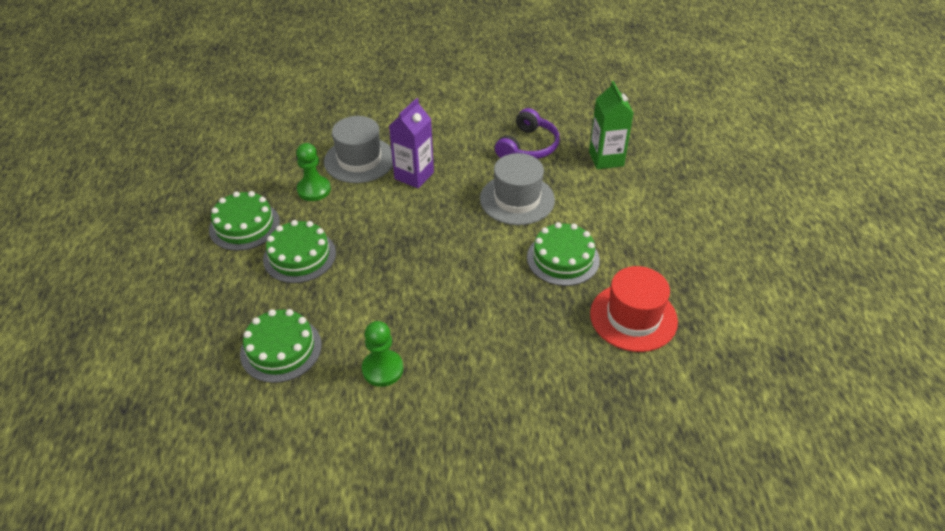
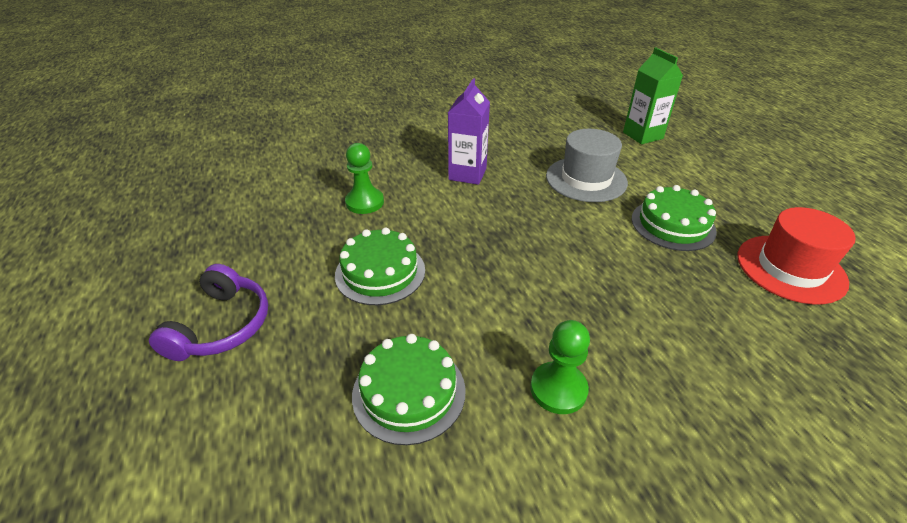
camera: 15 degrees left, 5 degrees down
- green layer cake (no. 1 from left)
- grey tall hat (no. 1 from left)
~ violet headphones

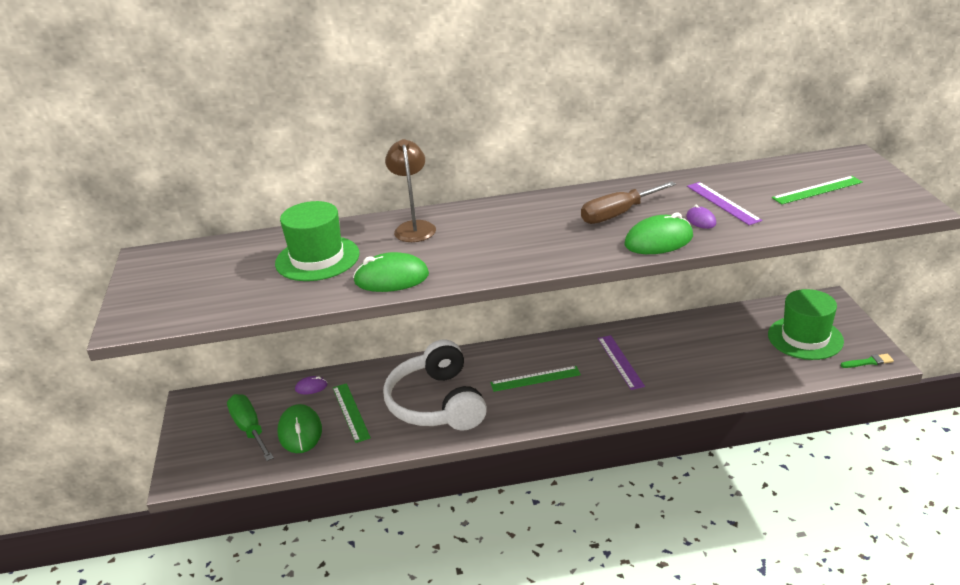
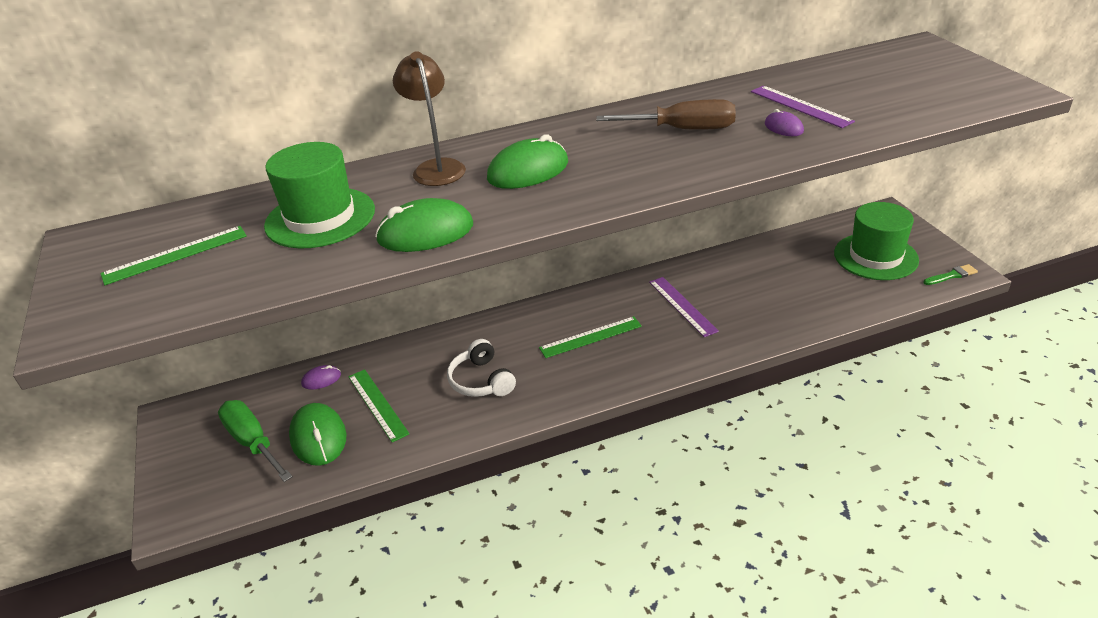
camera: 10 degrees left, 5 degrees up
~ green computer mouse (no. 3 from left)
~ green measuring stick (no. 3 from left in the first image) to green measuring stick (no. 1 from left)
~ russet screwdriver 135 degrees counterclockwise
~ pure white headphones x0.53

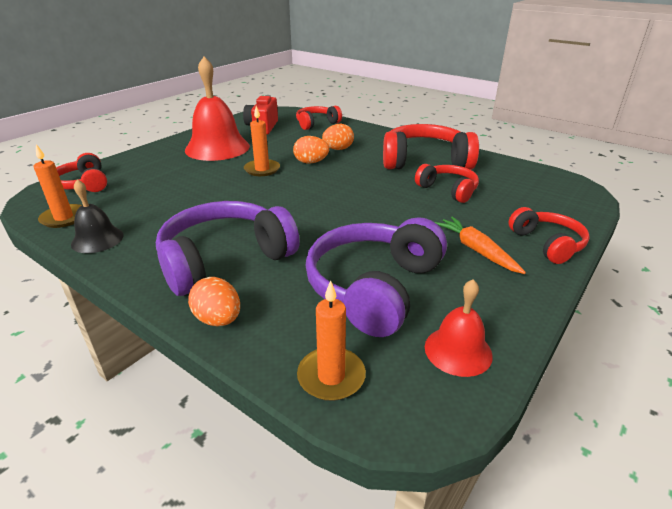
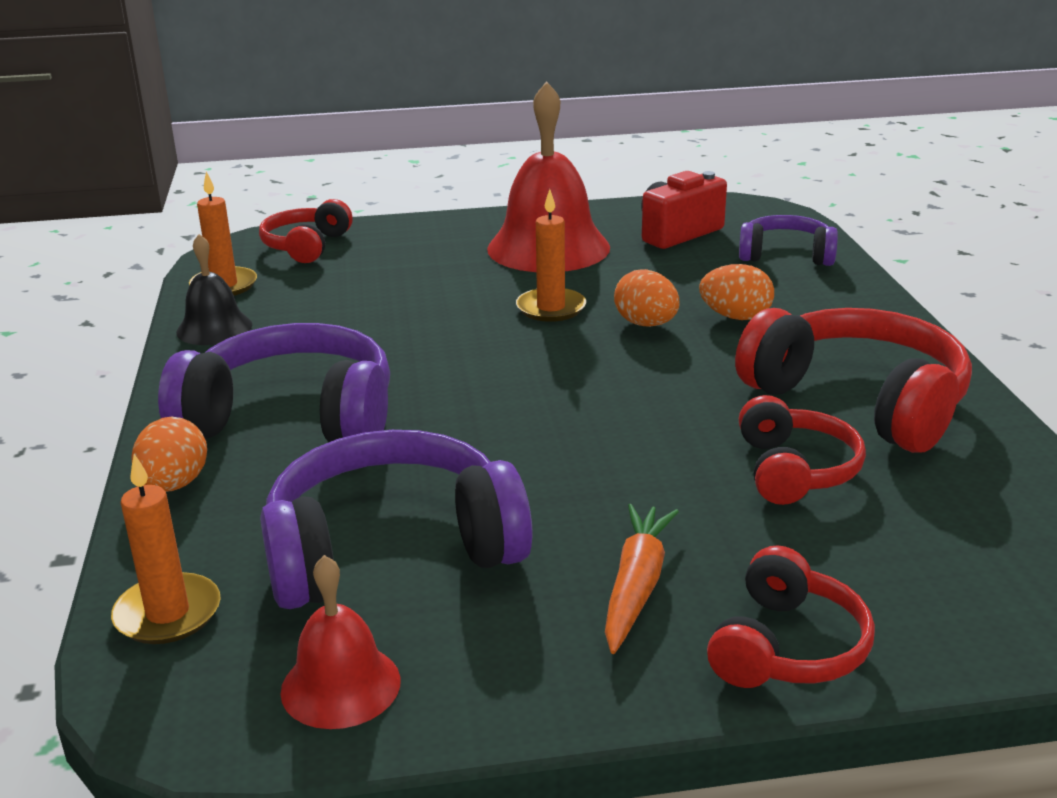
camera: 45 degrees right, 5 degrees down
~ scarlet headphones (no. 2 from left) to violet headphones (no. 3 from left)

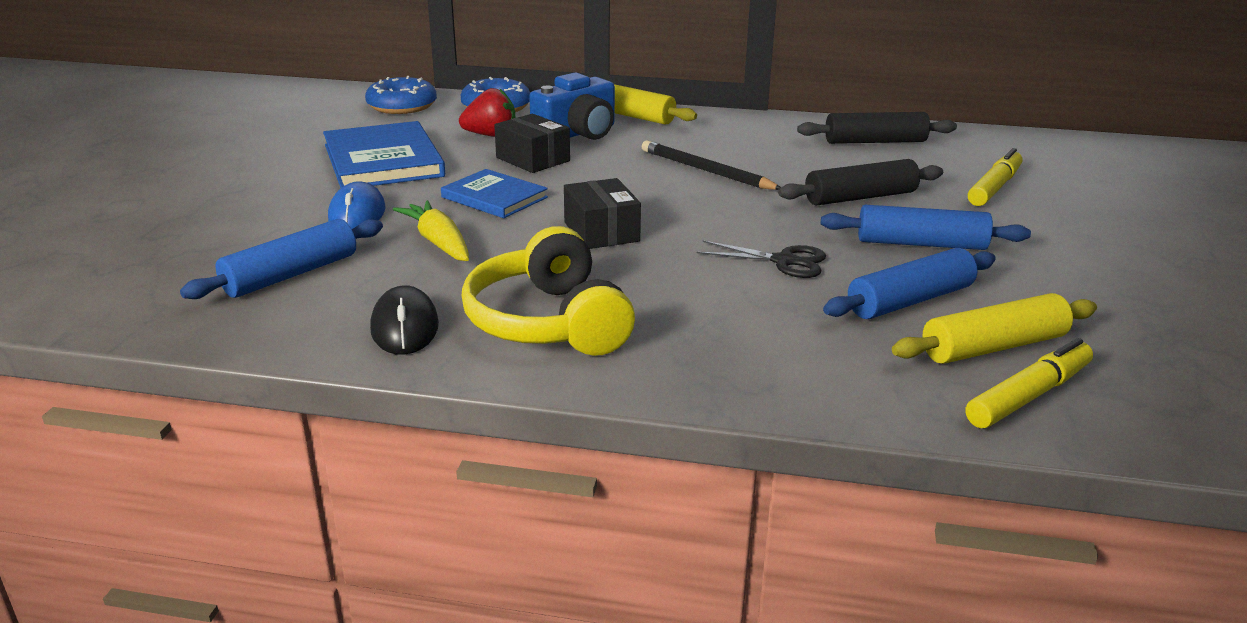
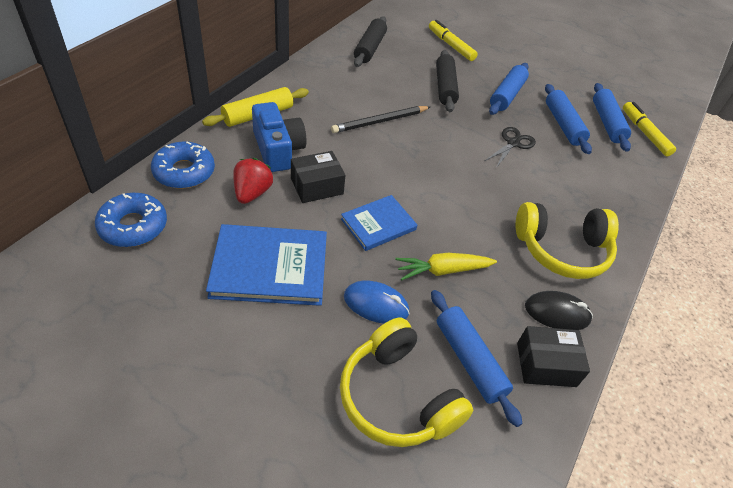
camera: 75 degrees left, 20 degrees up
+ yellow headphones (no. 1 from left)
~ jet-black package (no. 2 from left)
~ yellow pastry roller (no. 2 from left) to cobalt pastry roller (no. 4 from left)

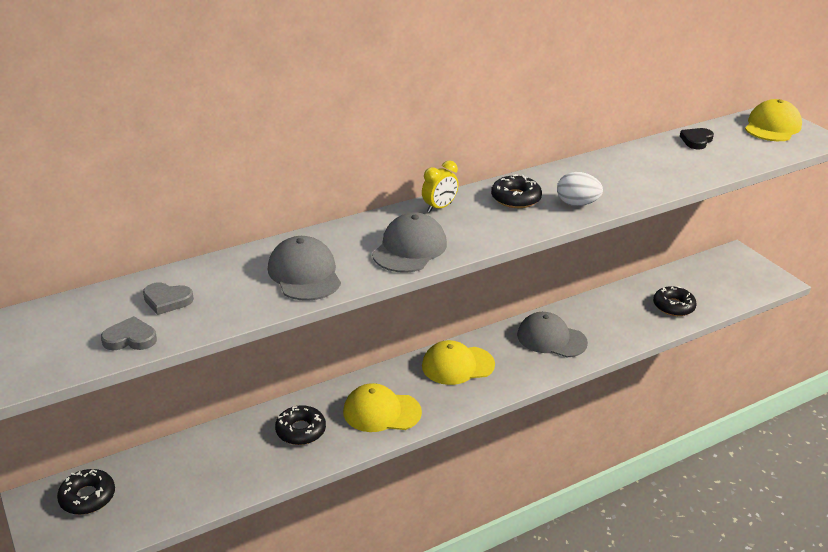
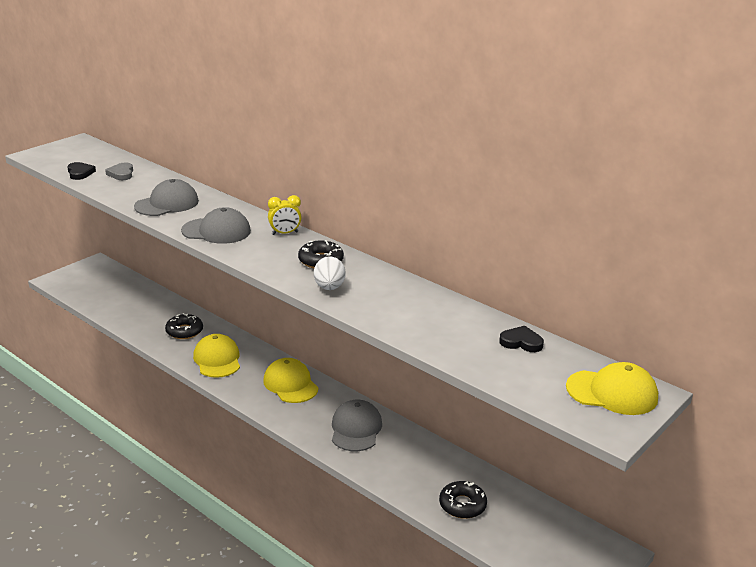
camera: 70 degrees right, 5 degrees down
- jet-black donut (no. 1 from left)
~ grey heart (no. 1 from left) to jet-black heart (no. 1 from left)
~ yellow clock 45 degrees counterclockwise

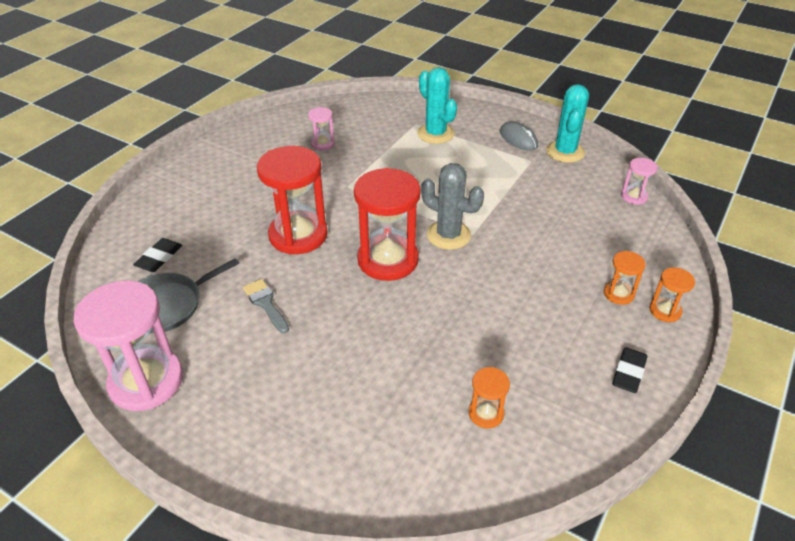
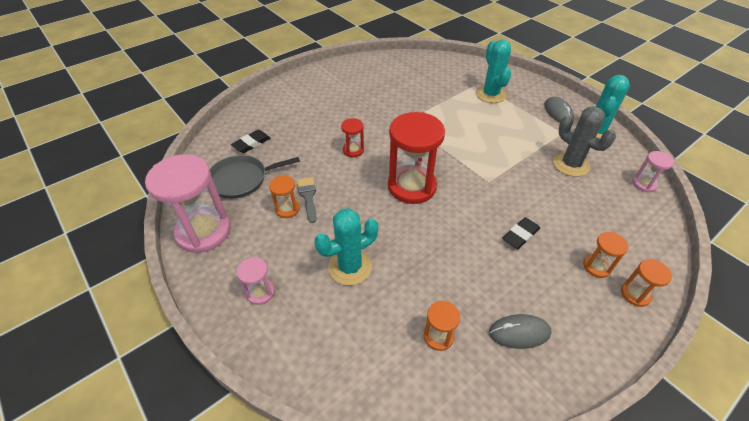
camera: 20 degrees right, 5 degrees up
+ orange-coloured hourglass (no. 1 from left)
+ turquoise prickly plant (no. 1 from left)
+ grey computer mouse (no. 1 from left)
~ rosy hourglass (no. 2 from left)
~ grey prickly plant
~ jet-black pencil eraser (no. 2 from left)
~ scarlet hourglass (no. 1 from left) x0.47

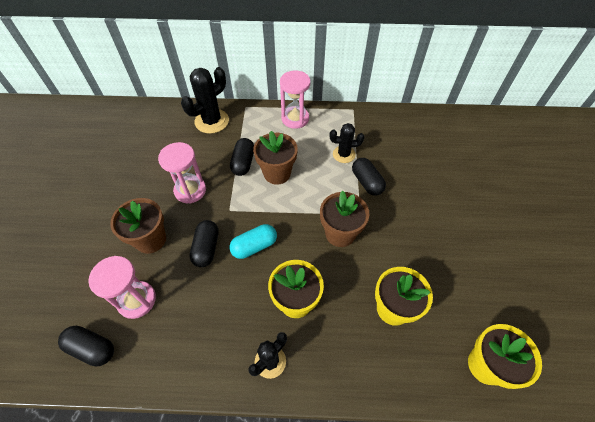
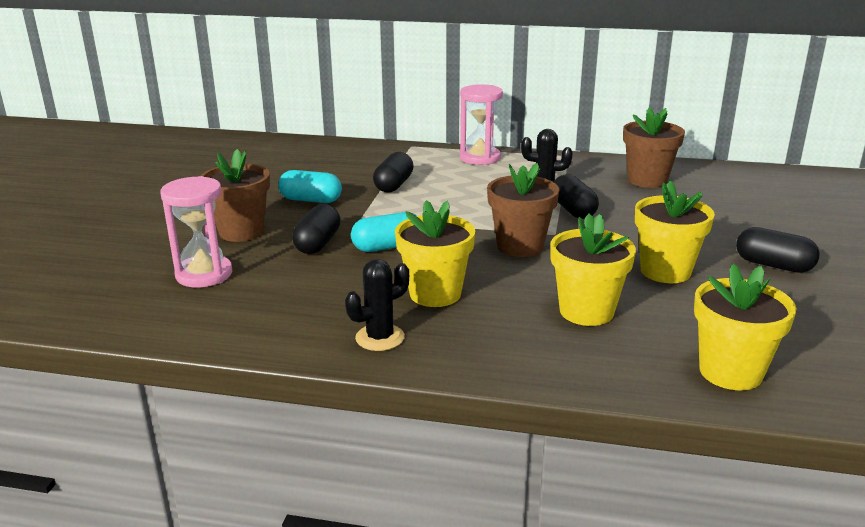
camera: 10 degrees right, 30 degrees down
- jet-black prickly plant (no. 1 from left)
+ yellow plant pot (no. 3 from left)
~ jet-black pill shape (no. 1 from left in the first image) to jet-black pill shape (no. 4 from left)
~ russet plant pot (no. 2 from left in the first image) to russet plant pot (no. 3 from left)
~ rosy hourglass (no. 2 from left) to turquoise pill shape (no. 1 from left)

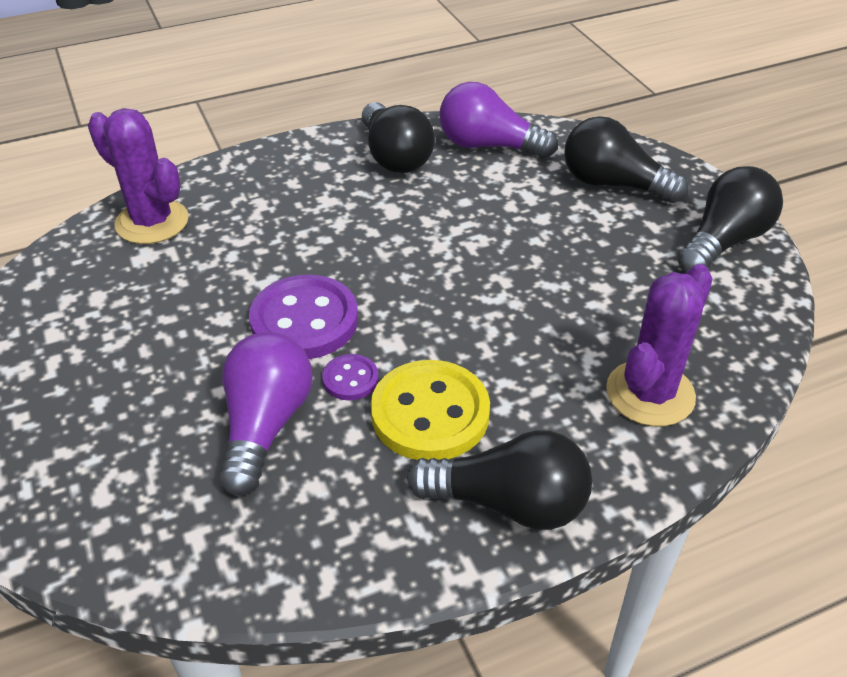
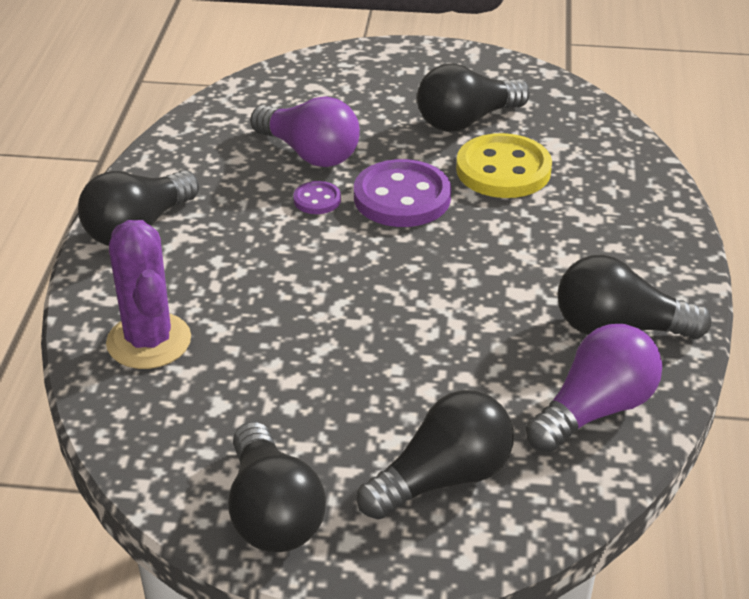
camera: 120 degrees right, 5 degrees down
- violet prickly plant (no. 1 from left)
+ jet-black bulb (no. 4 from left)
~ yellow button

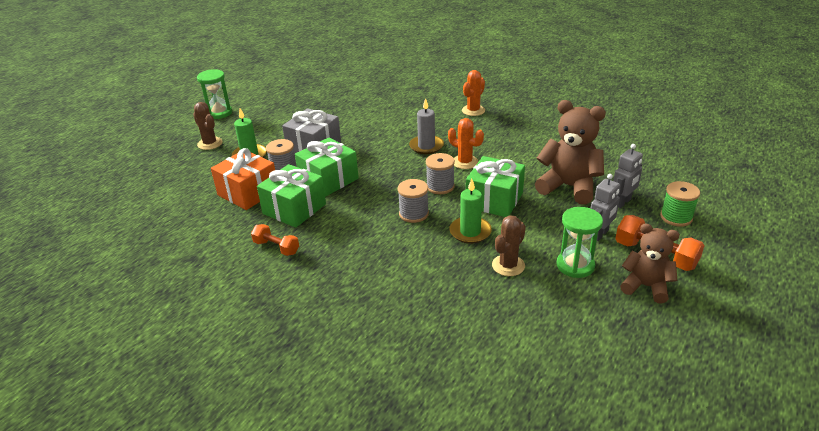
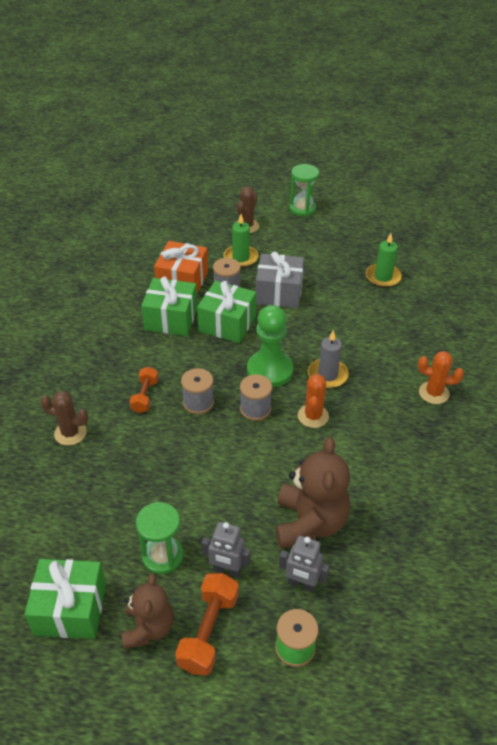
camera: 65 degrees right, 10 degrees up
+ green chess pawn
~ orange-coloured free weight (no. 1 from left)
~ green candle (no. 2 from left)
~ green present (no. 3 from left in the first image) to green present (no. 1 from left)
~ russet prickly plant (no. 2 from left in the first image) to russet prickly plant (no. 1 from left)

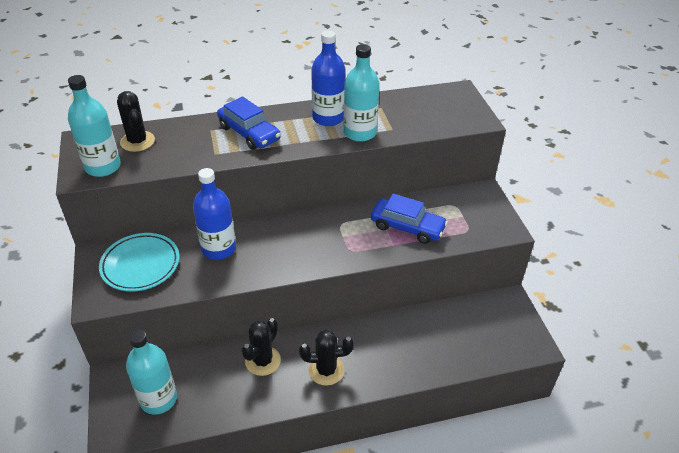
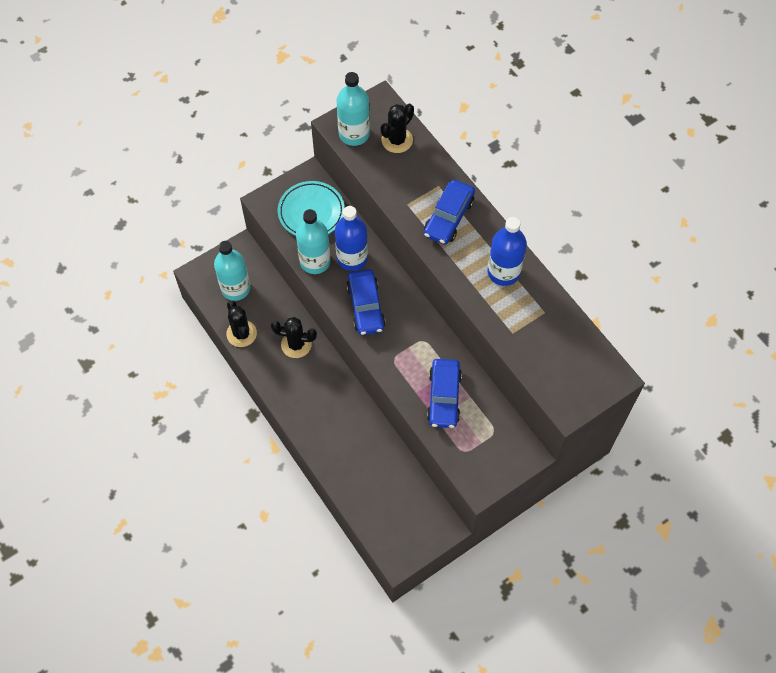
camera: 70 degrees right, 20 degrees up
+ cobalt automobile (no. 1 from left)
~ jet-black prickly plant (no. 3 from left in the first image) to jet-black prickly plant (no. 1 from left)
~ turquoise flask (no. 3 from left in the first image) to turquoise flask (no. 2 from left)

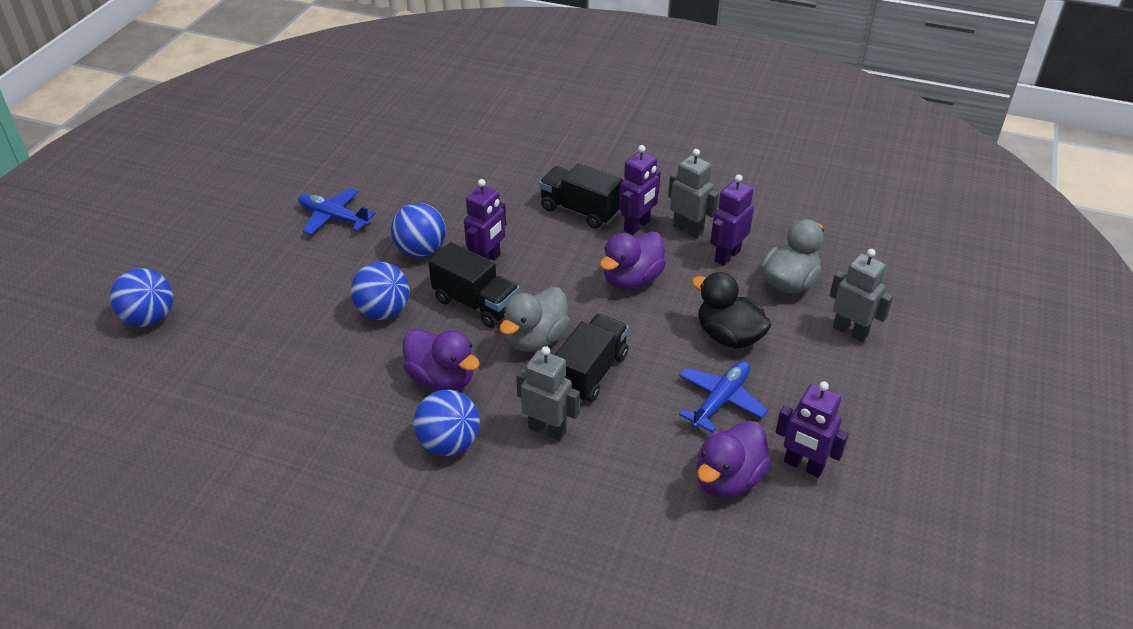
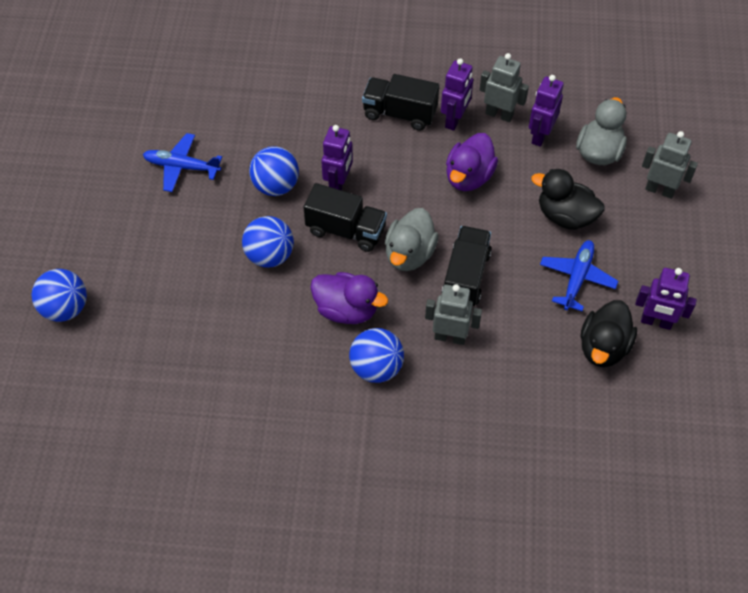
camera: 15 degrees left, 15 degrees up
~ violet toy duck (no. 3 from left) to jet-black toy duck (no. 2 from left)

